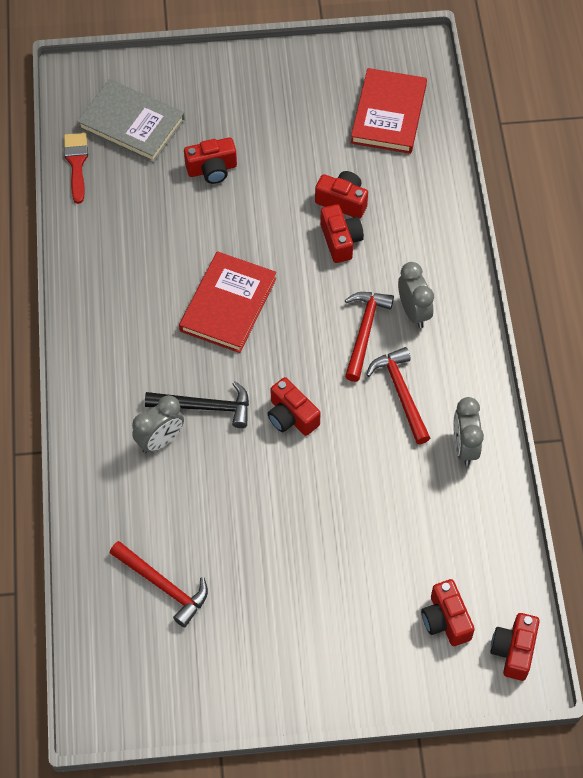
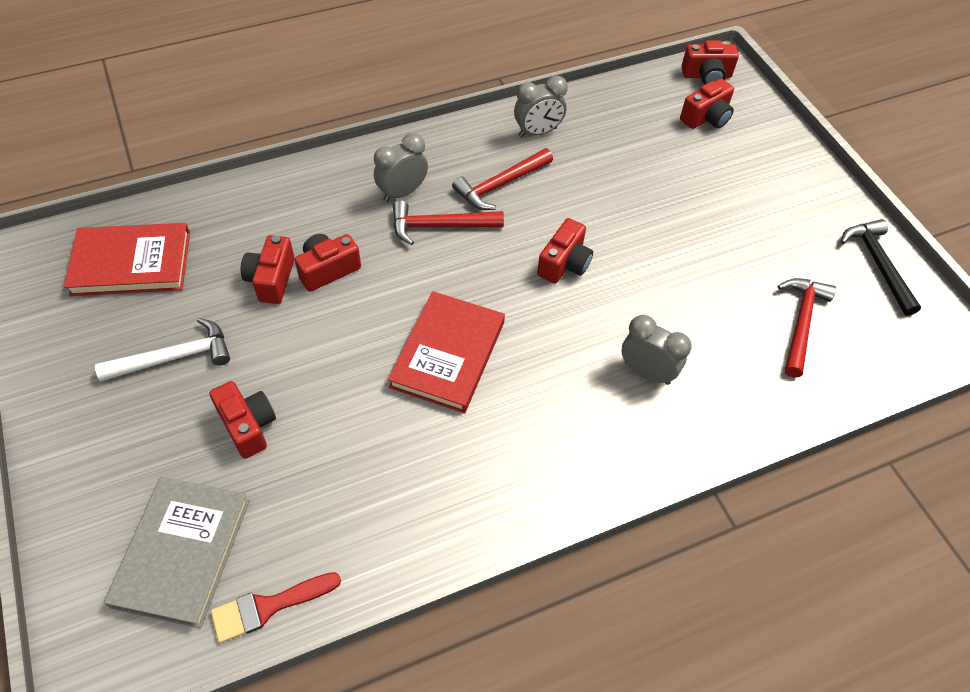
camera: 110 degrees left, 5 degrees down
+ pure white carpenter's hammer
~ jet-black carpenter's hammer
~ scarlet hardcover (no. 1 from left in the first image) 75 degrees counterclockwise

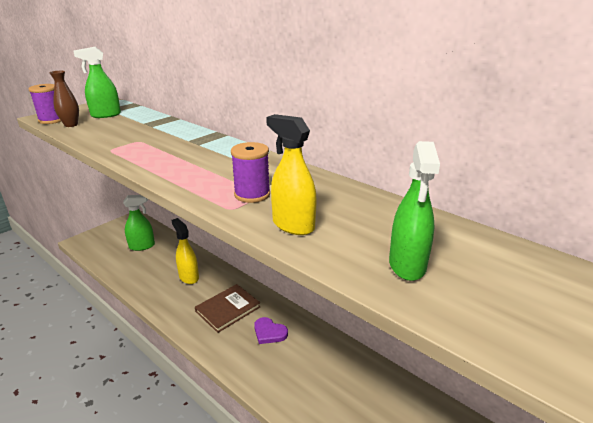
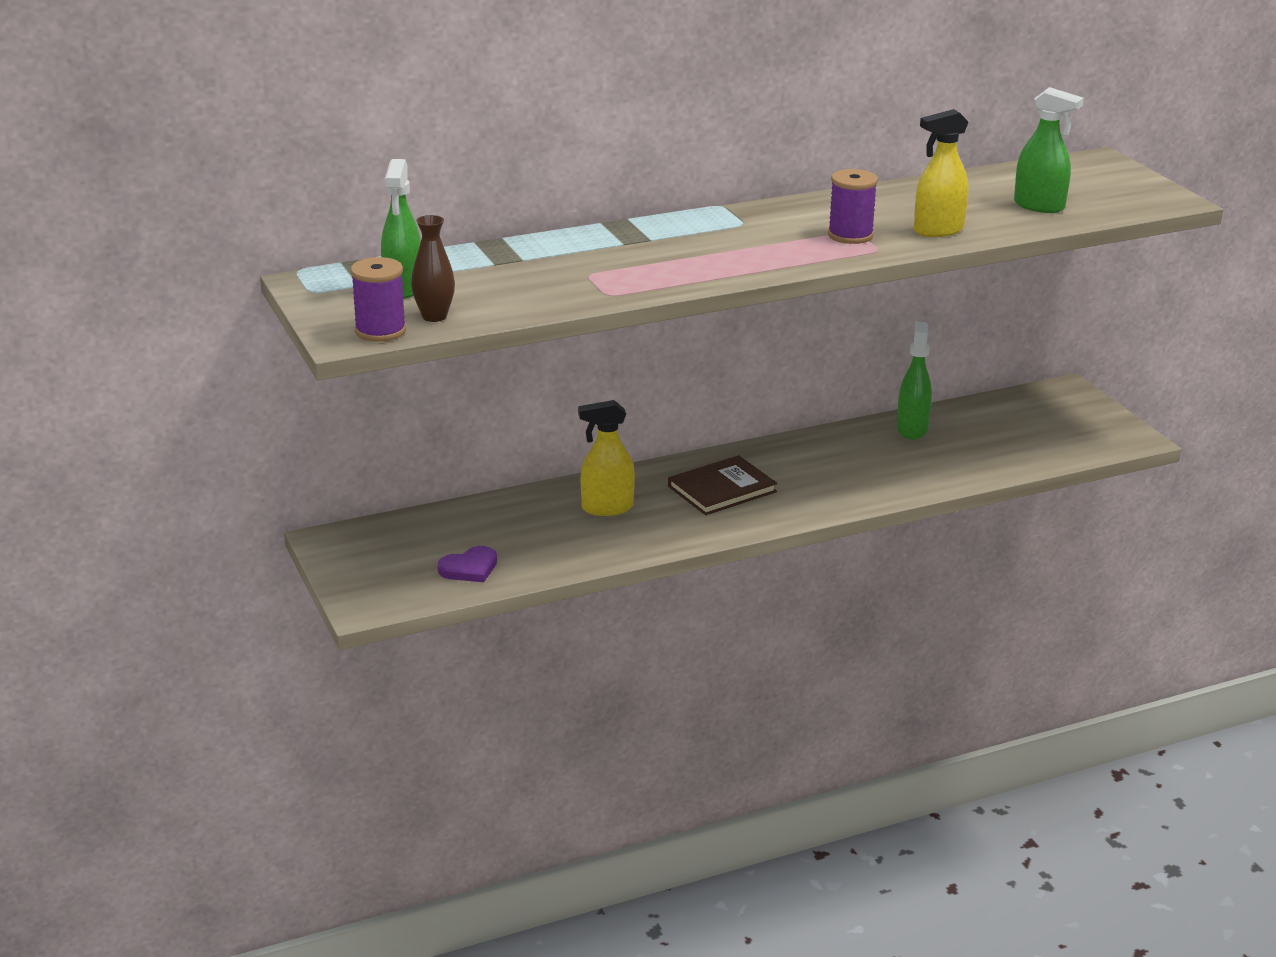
camera: 65 degrees left, 0 degrees up
~ green spray cleaner (no. 2 from left)
~ violet heart
~ russet hardcover 75 degrees clockwise

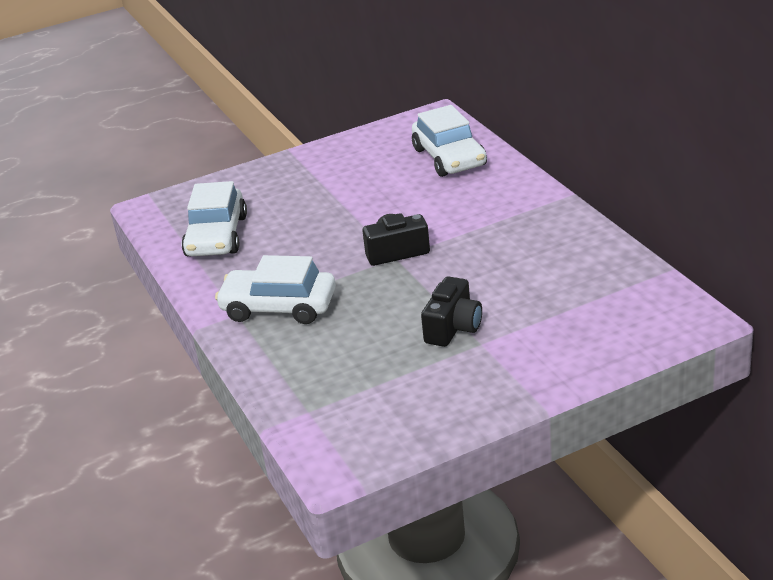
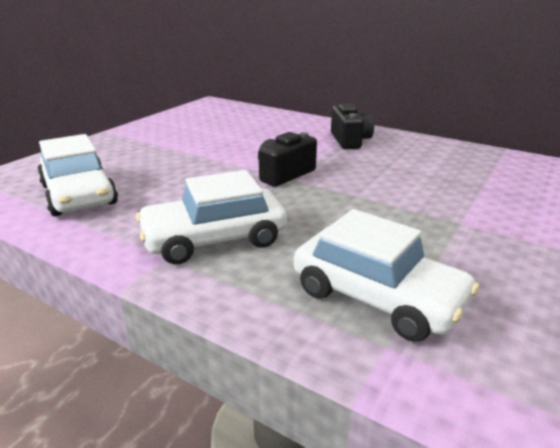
camera: 35 degrees left, 5 degrees down
~ pure white automobile (no. 3 from left)
~ jet-black compact camera (no. 2 from left)

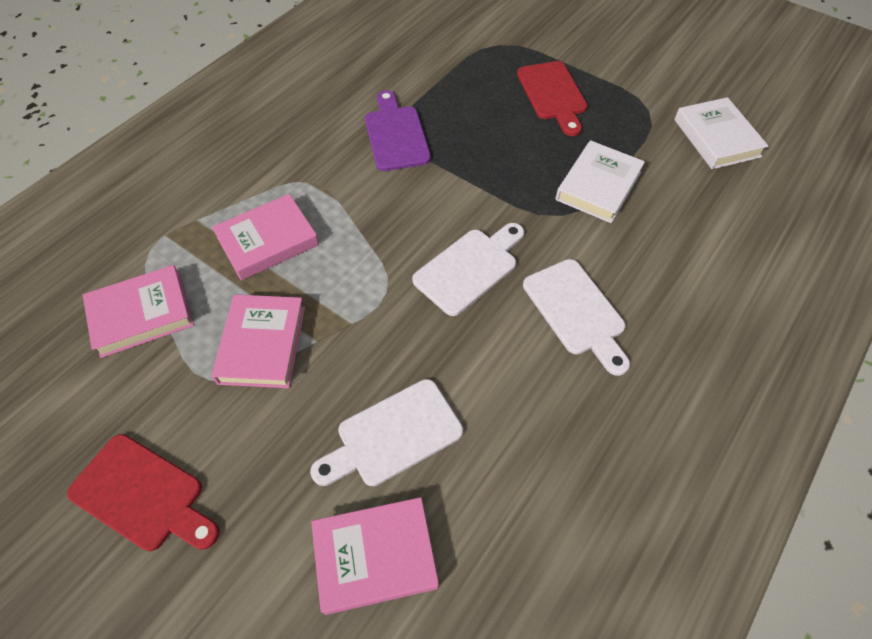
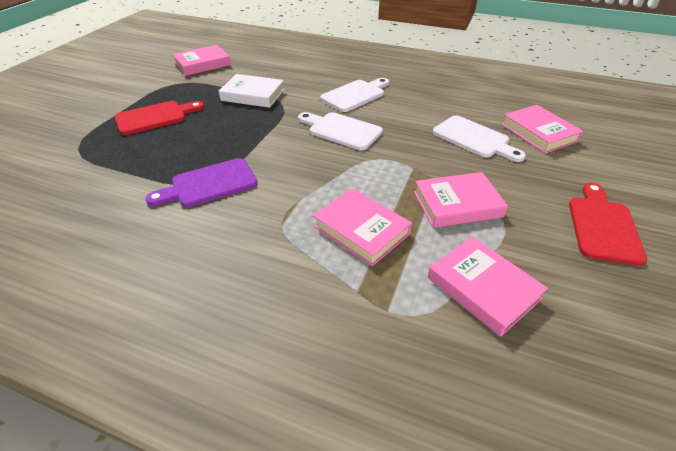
camera: 105 degrees left, 15 degrees down
~ pure white hardcover (no. 2 from left) to rosy hardcover (no. 1 from left)

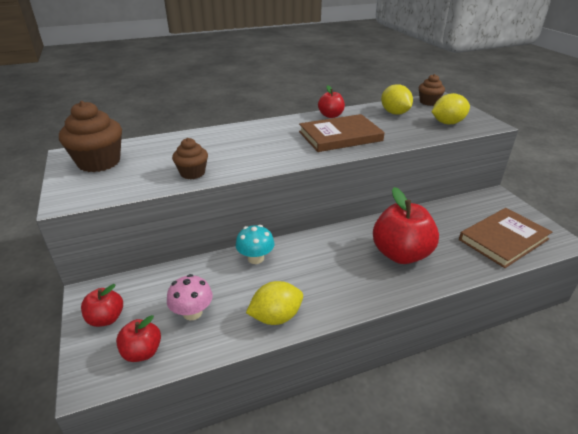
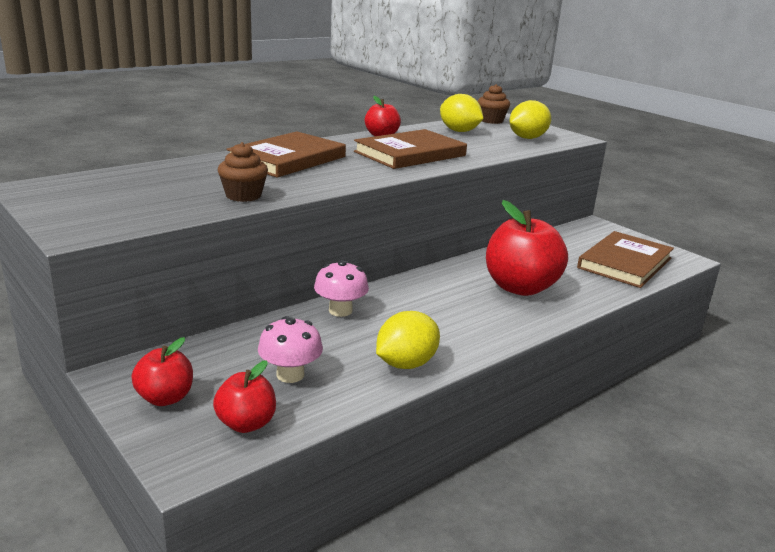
camera: 20 degrees left, 10 degrees down
- russet fairy cake (no. 1 from left)
+ russet hardcover (no. 1 from left)
~ turquoise mushroom to rosy mushroom (no. 2 from left)

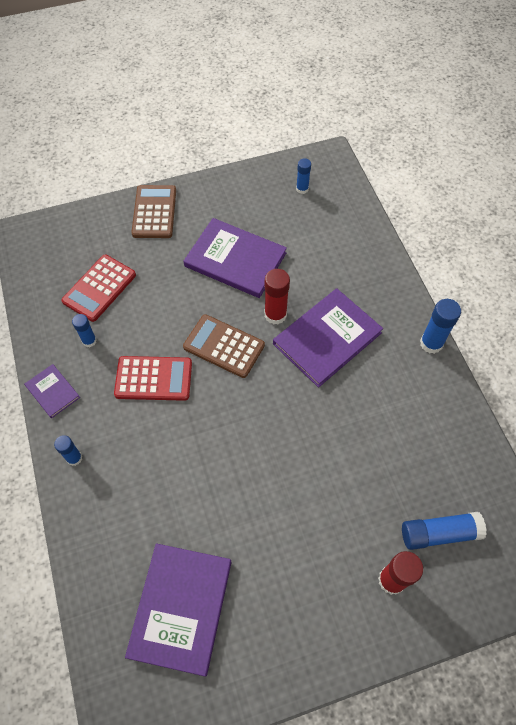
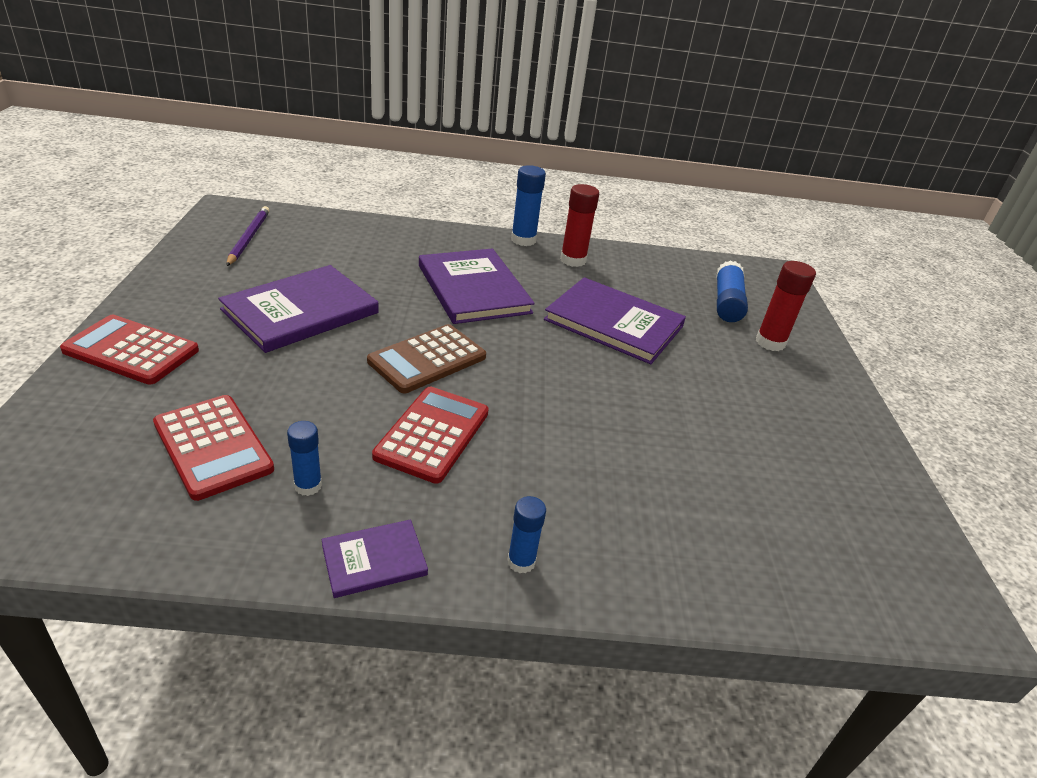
camera: 75 degrees left, 25 degrees down
~ violet hardcover (no. 2 from left in the first image) to violet hardcover (no. 4 from left)
~ scarlet glue (no. 1 from left)
~ cobalt glue (no. 3 from left) to violet pencil
~ russet calculator (no. 1 from left) to scarlet calculator (no. 1 from left)

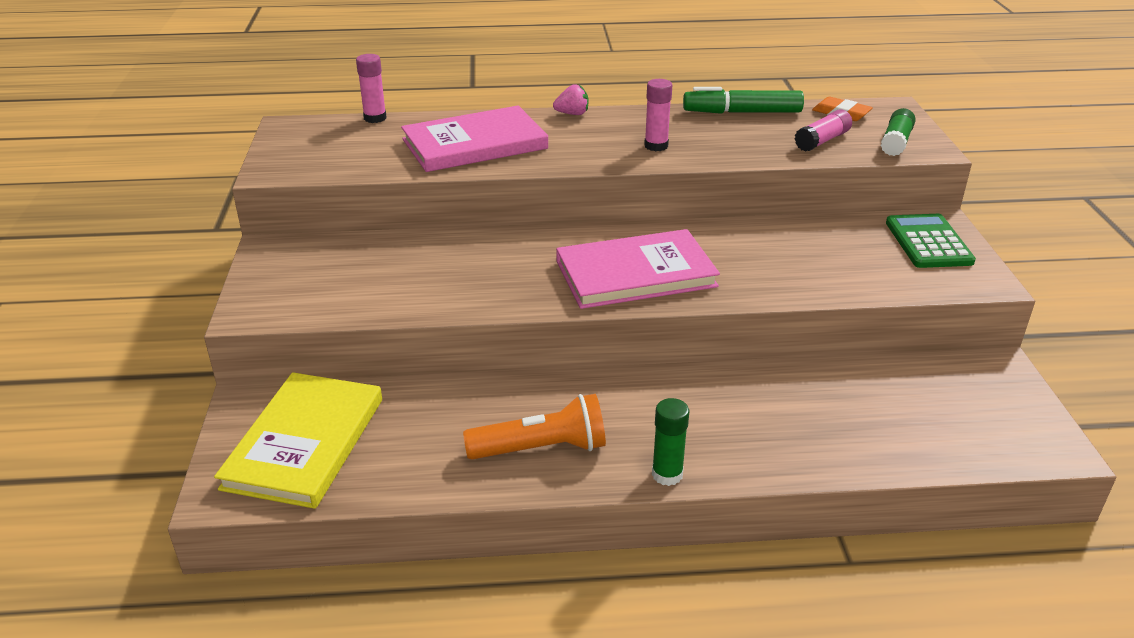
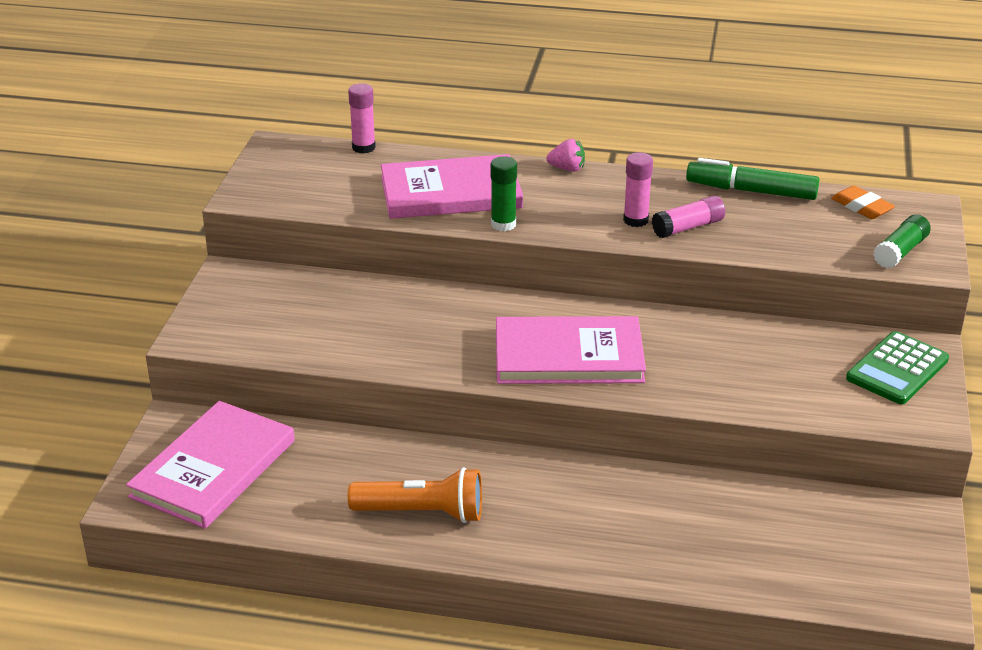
camera: 15 degrees right, 0 degrees up
~ green glue (no. 1 from left)
~ rosy glue (no. 3 from left)
~ yellow hardcover to rosy hardcover (no. 1 from left)
~ green calculator 150 degrees counterclockwise

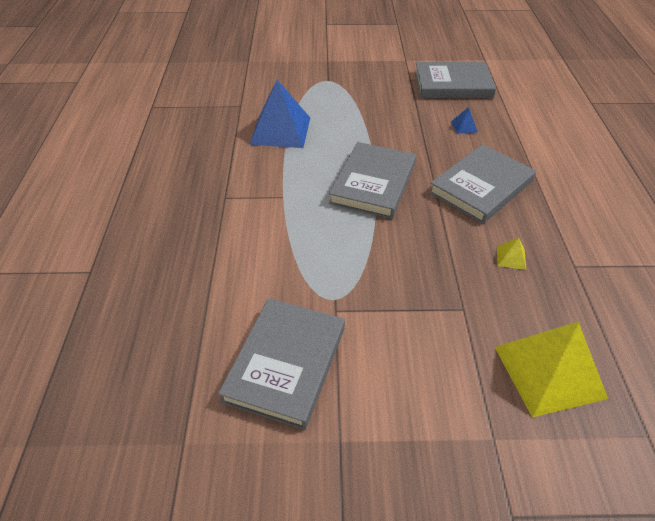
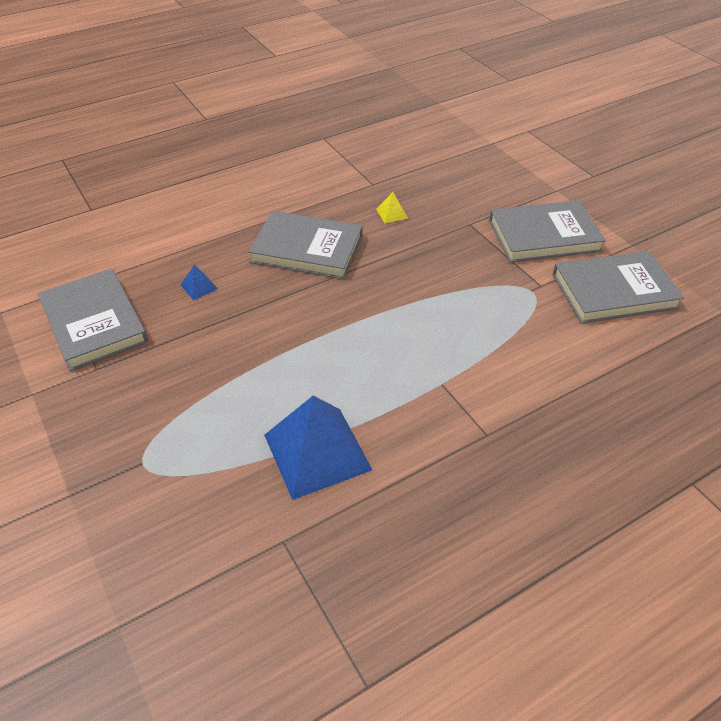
camera: 120 degrees left, 0 degrees up
- yellow pyramid (no. 2 from left)
~ grey hardcover (no. 2 from left in the first image) to grey hardcover (no. 3 from left)

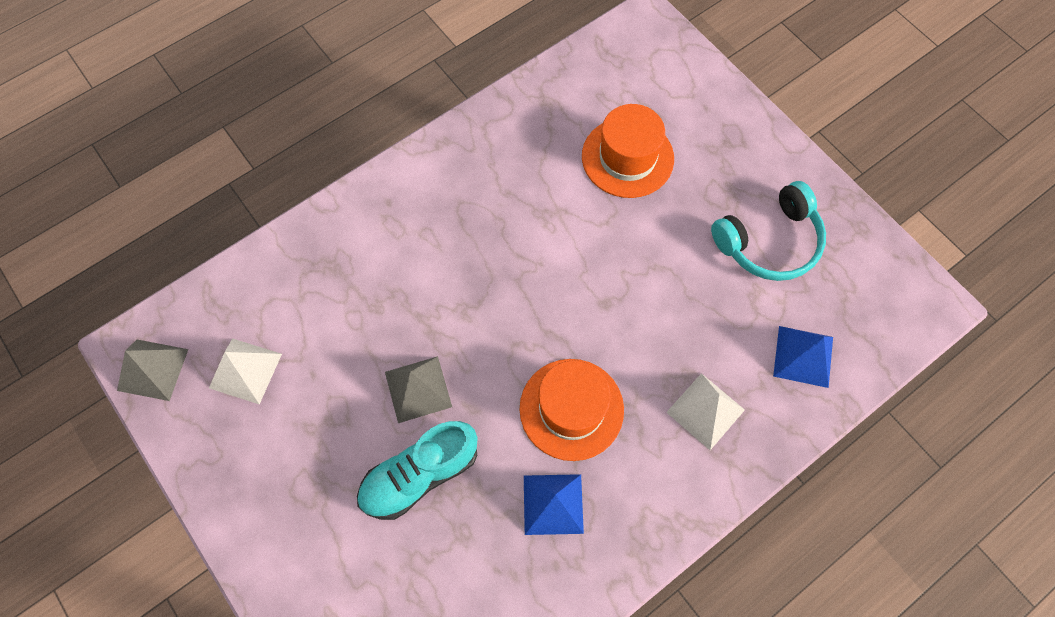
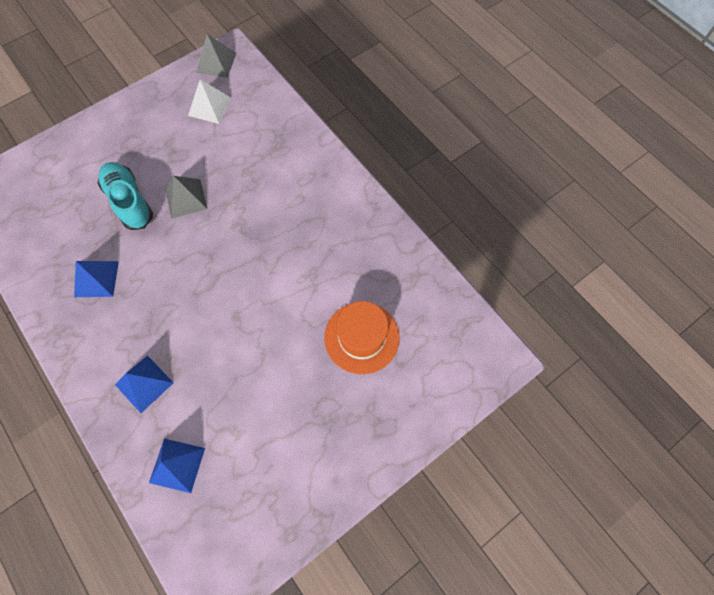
camera: 90 degrees right, 0 degrees up
- orange-coloured tall hat (no. 1 from left)
- turquoise headphones
~ pure white pyramid (no. 2 from left) to cobalt pyramid (no. 2 from left)

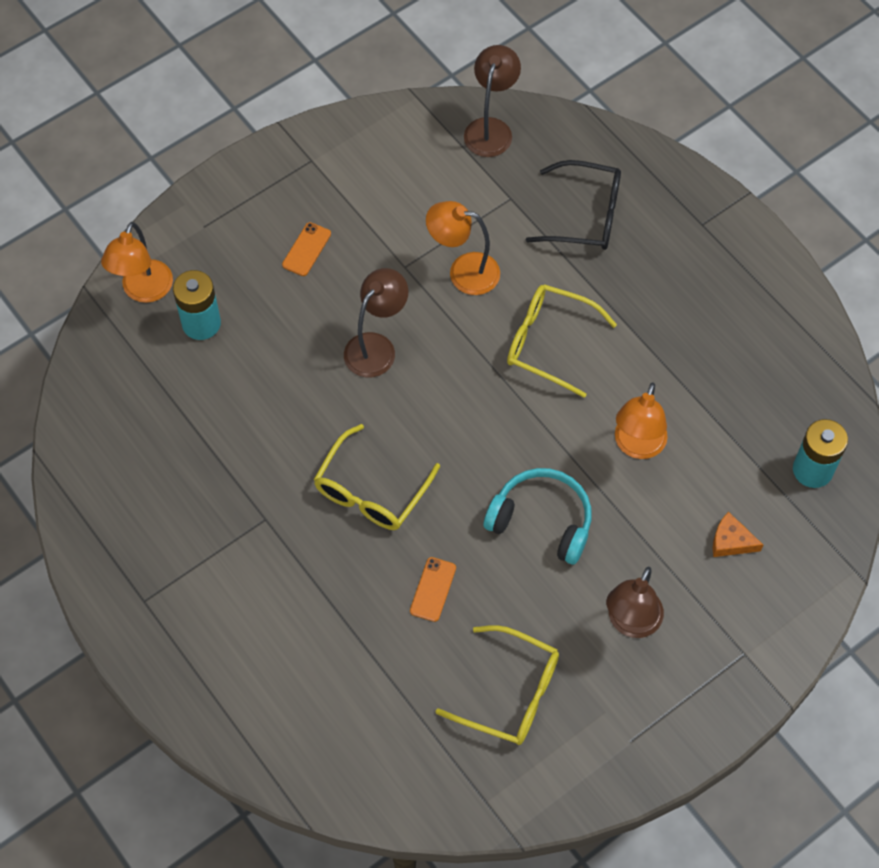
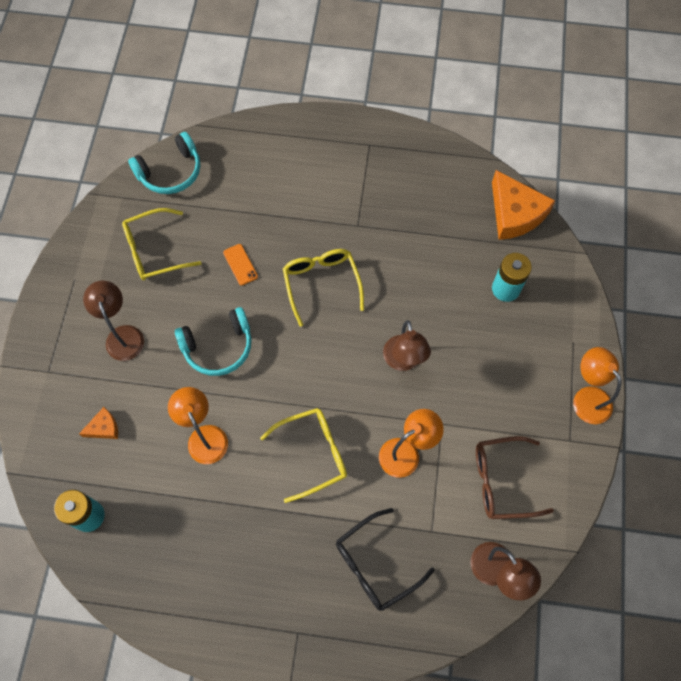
camera: 135 degrees right, 5 degrees up
- orange-coloured phone (no. 1 from left)
+ turquoise headphones (no. 1 from left)
+ russet eyeglasses
+ orange-coloured piece of cheese (no. 2 from left)
~ orange-coloured desk lamp (no. 1 from left in the first image) to orange-coloured desk lamp (no. 3 from left)

